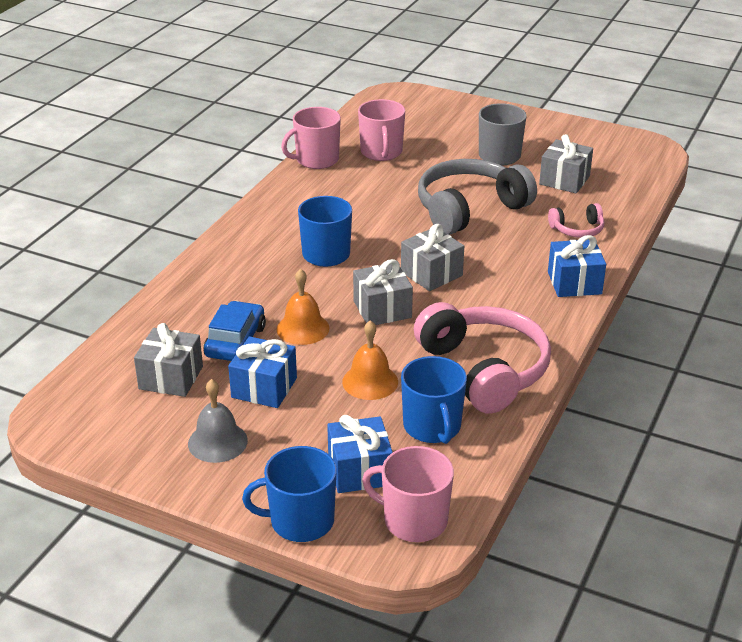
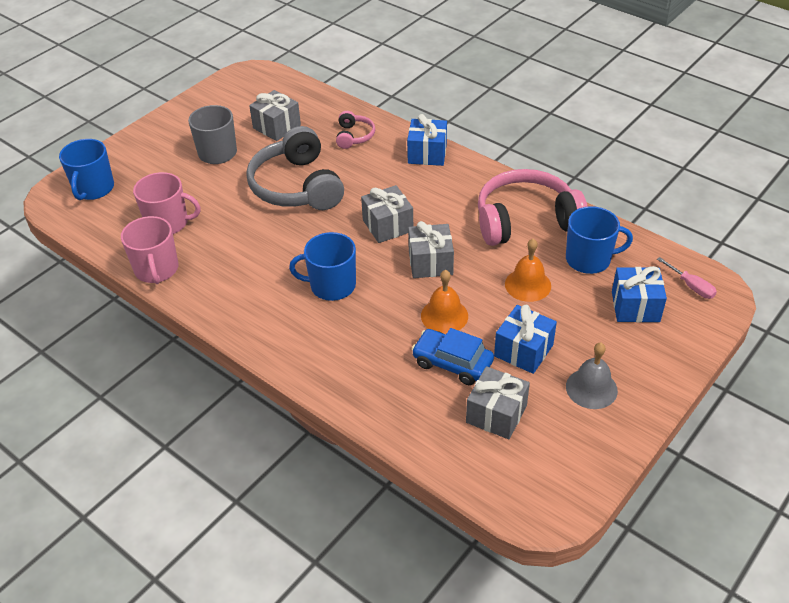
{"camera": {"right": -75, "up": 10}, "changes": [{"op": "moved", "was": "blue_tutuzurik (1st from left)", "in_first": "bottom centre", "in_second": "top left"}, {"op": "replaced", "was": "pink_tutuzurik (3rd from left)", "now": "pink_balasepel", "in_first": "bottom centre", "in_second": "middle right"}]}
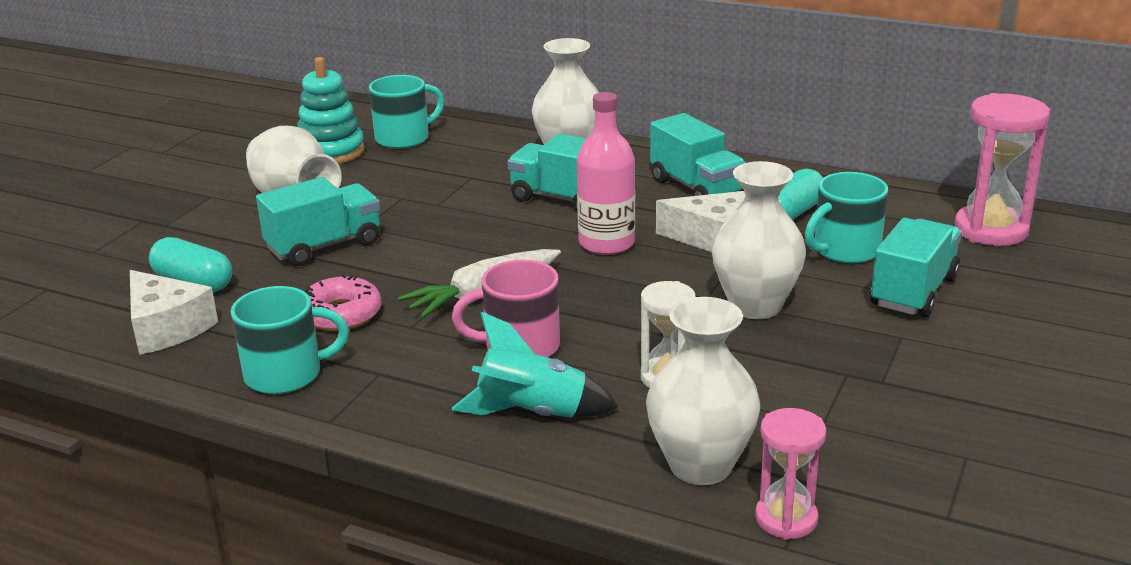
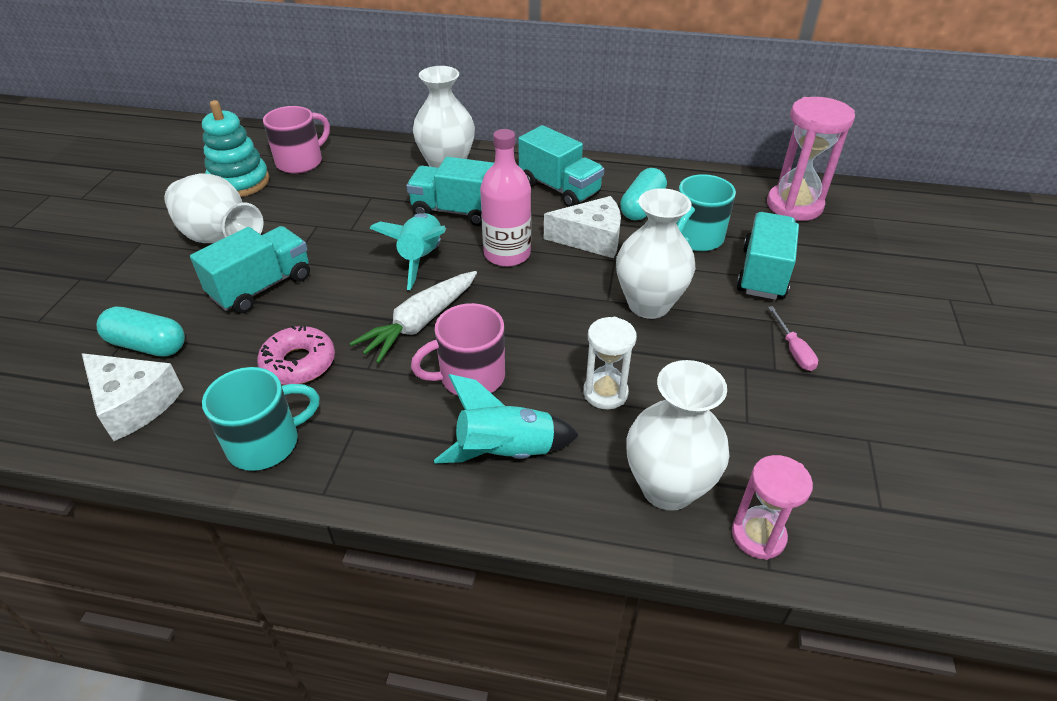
{"camera": {"right": -15, "up": 15}, "changes": [{"op": "recoloured", "was": "turquoise_tutuzurik (2nd from left)", "now": "pink_tutuzurik (1st from left)", "in_first": "top centre", "in_second": "top left"}, {"op": "added", "now": "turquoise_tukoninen (1st from left)", "in_second": "centre"}, {"op": "added", "now": "pink_balasepel", "in_second": "middle right"}]}
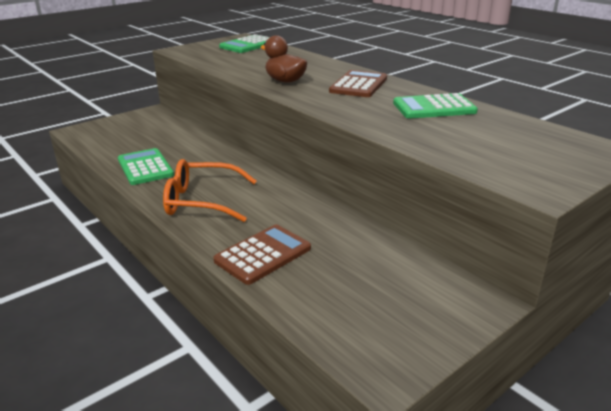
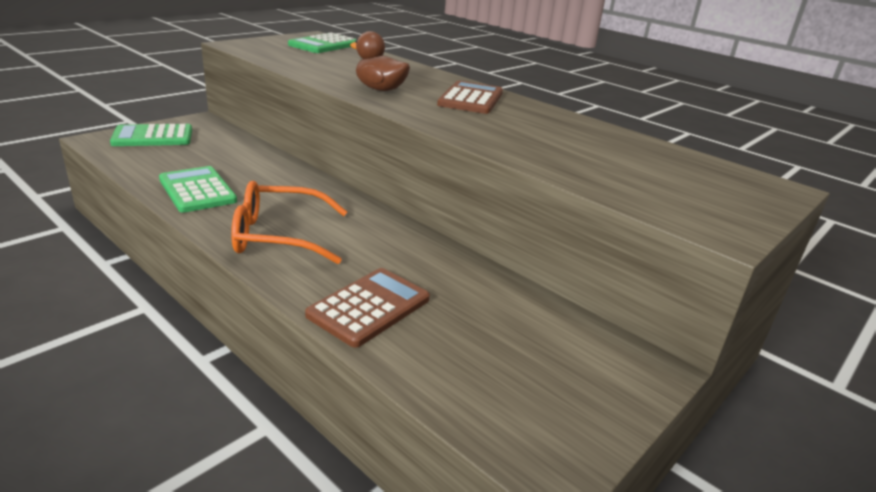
{"camera": {"right": -10, "up": 0}, "changes": [{"op": "moved", "was": "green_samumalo (3rd from left in the first image)", "now": "green_samumalo (1st from left)", "in_first": "top right", "in_second": "top left"}]}
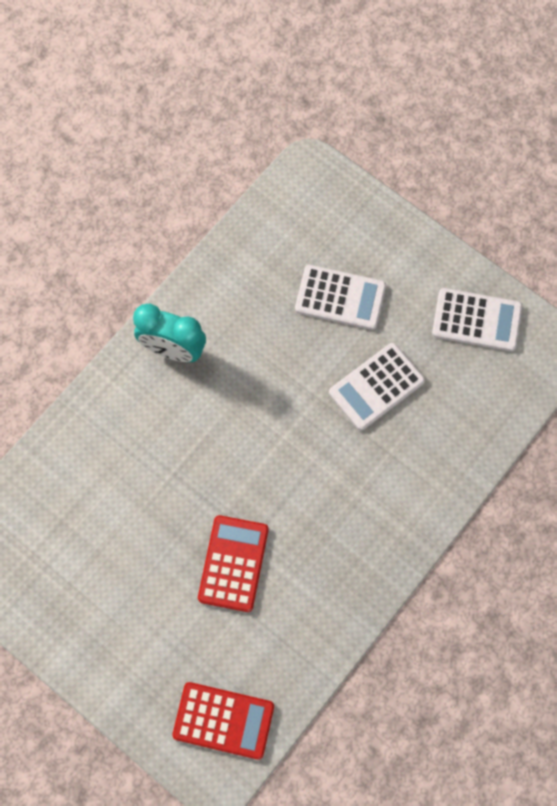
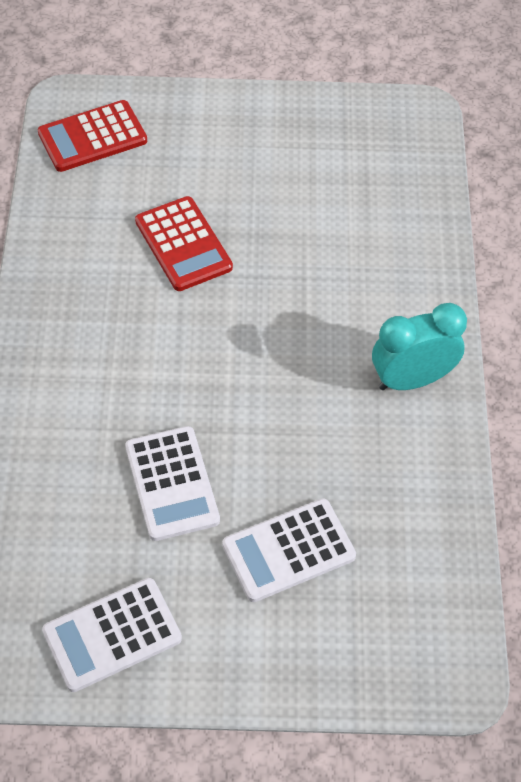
{"camera": {"right": 140, "up": -15}, "changes": [{"op": "turned", "was": "white_samumalo (2nd from left)", "in_first": "middle right", "in_second": "middle left", "clockwise": 150}]}
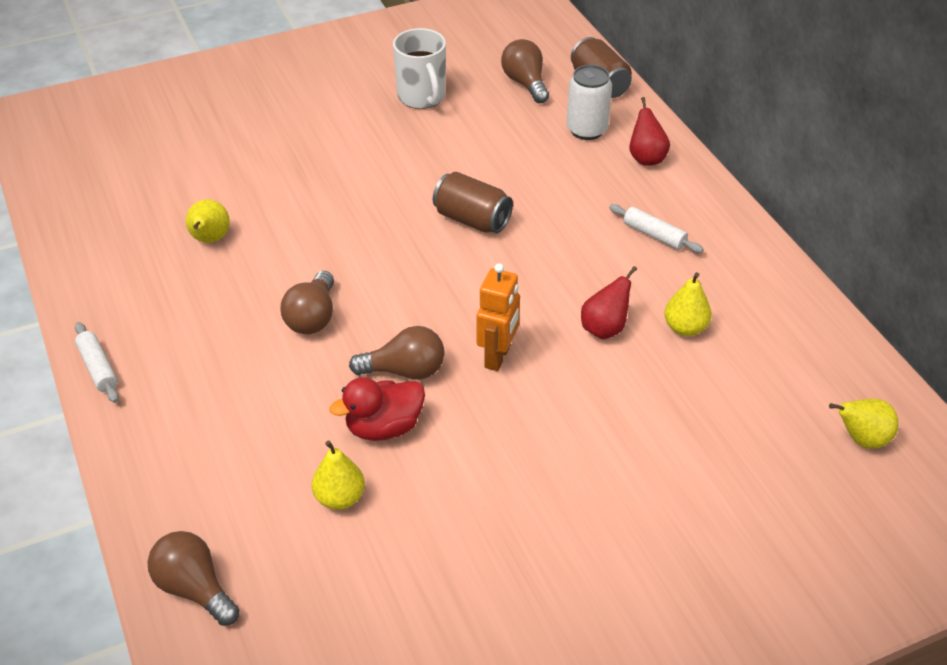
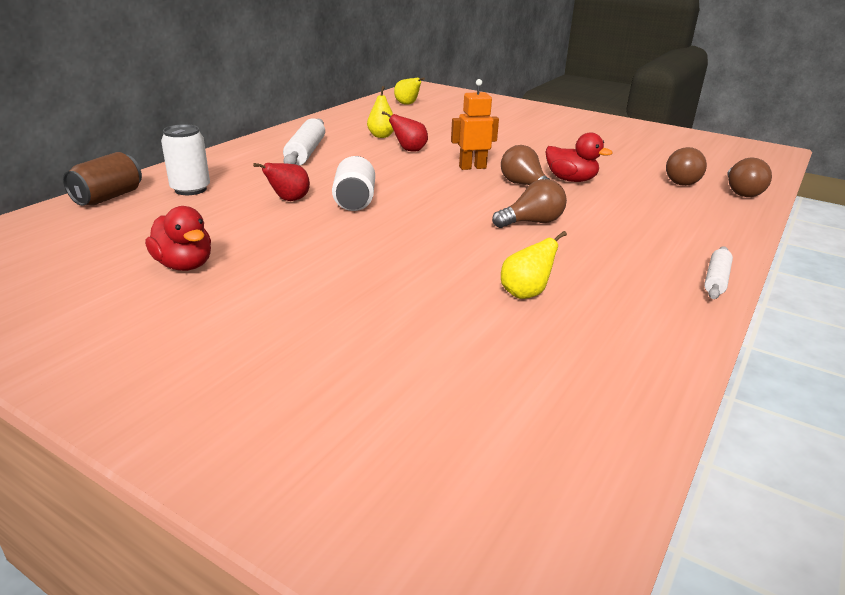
{"camera": {"right": -125, "up": -15}, "changes": [{"op": "replaced", "was": "white_tutuzurik", "now": "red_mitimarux (1st from left)", "in_first": "top centre", "in_second": "middle left"}, {"op": "moved", "was": "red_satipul (2nd from left in the first image)", "now": "red_satipul (1st from left)", "in_first": "top right", "in_second": "top left"}, {"op": "resized", "was": "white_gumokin (2nd from left in the first image)", "in_first": "middle right", "in_second": "top centre", "ratio": 1.71}, {"op": "recoloured", "was": "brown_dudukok (1st from left)", "now": "white_dudukok (2nd from left)", "in_first": "top centre", "in_second": "top centre"}, {"op": "moved", "was": "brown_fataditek (4th from left in the first image)", "now": "brown_fataditek (3rd from left)", "in_first": "top centre", "in_second": "top right"}, {"op": "removed", "was": "yellow_satipul (2nd from left)", "in_first": "bottom centre"}]}
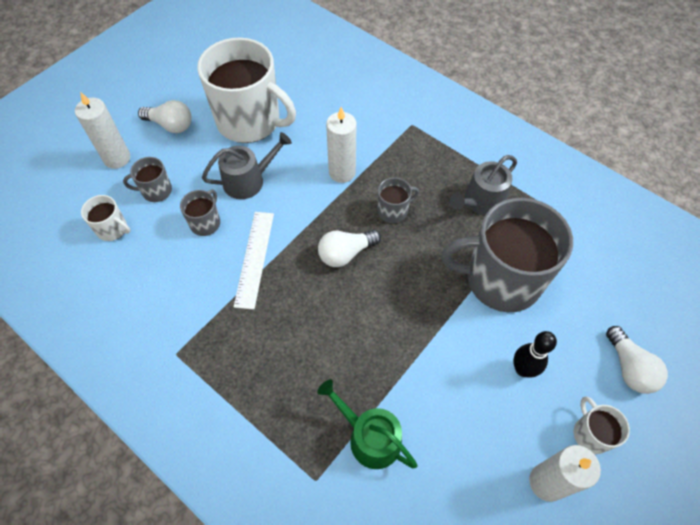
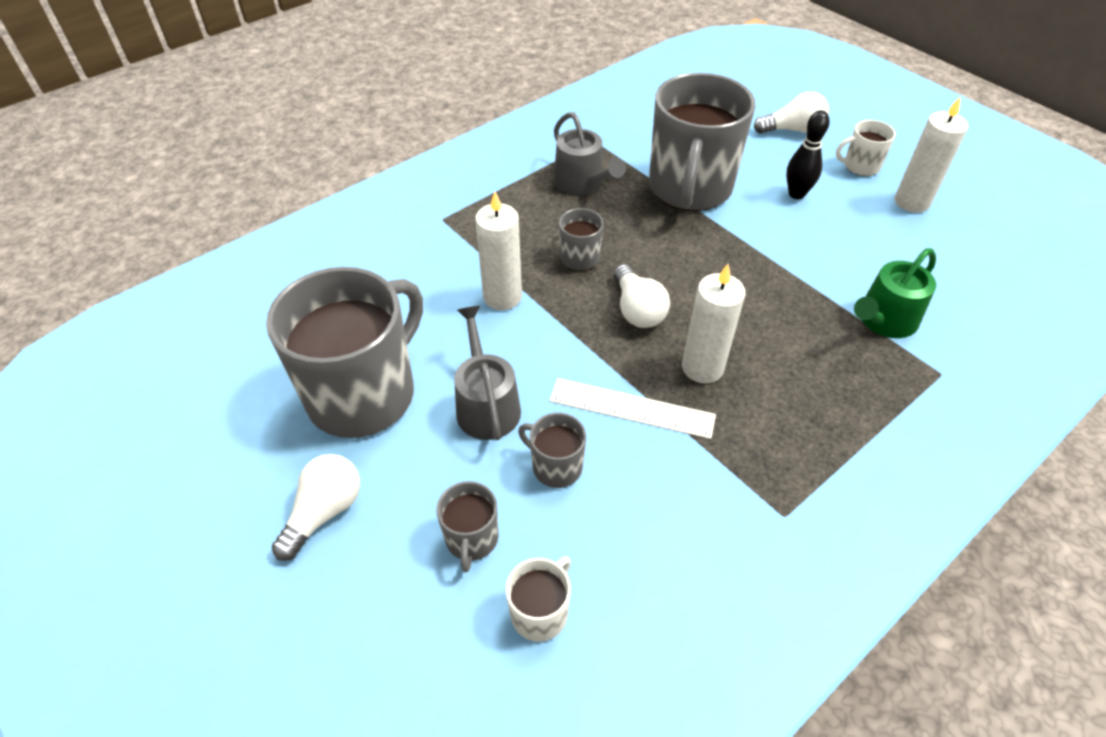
{"camera": {"right": -80, "up": -10}, "changes": [{"op": "recoloured", "was": "white_tutuzurik (2nd from left)", "now": "grey_tutuzurik (1st from left)", "in_first": "top centre", "in_second": "middle left"}, {"op": "moved", "was": "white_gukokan (1st from left in the first image)", "now": "white_gukokan (2nd from left)", "in_first": "top left", "in_second": "centre"}]}
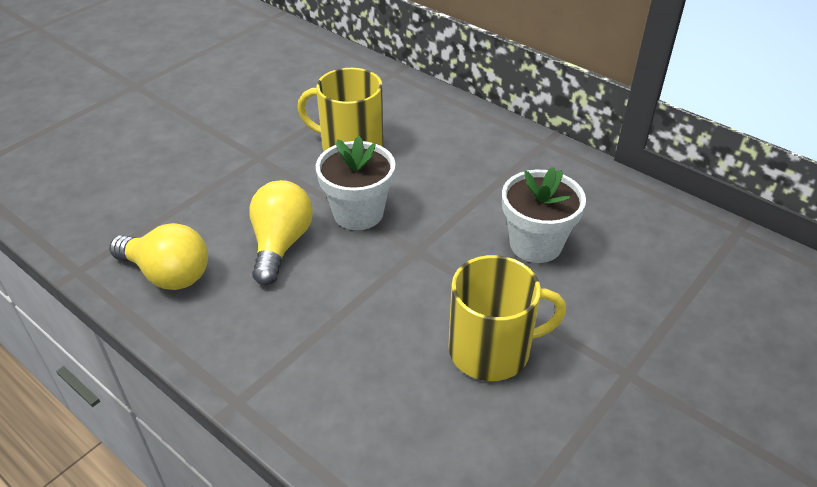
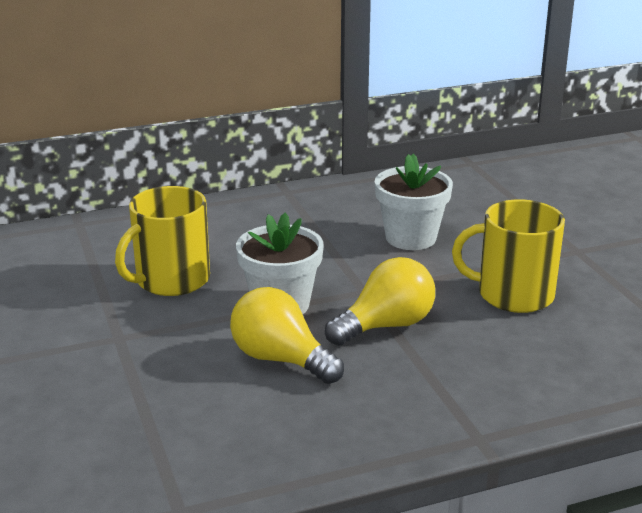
{"camera": {"right": -60, "up": -15}, "changes": [{"op": "moved", "was": "yellow_fataditek (1st from left in the first image)", "now": "yellow_fataditek (2nd from left)", "in_first": "middle left", "in_second": "centre"}, {"op": "turned", "was": "yellow_tutuzurik (2nd from left)", "in_first": "centre", "in_second": "middle right", "clockwise": -105}]}
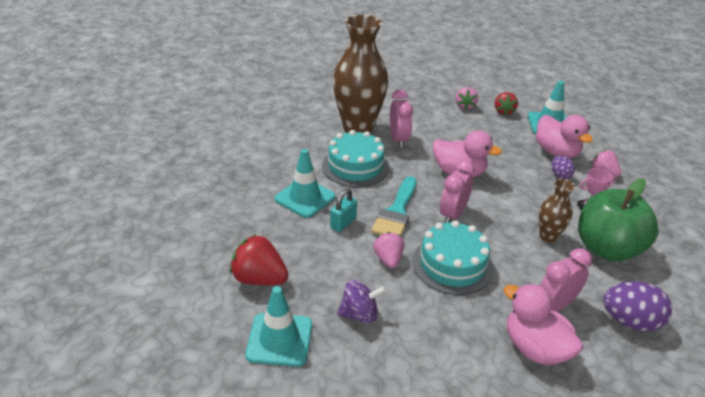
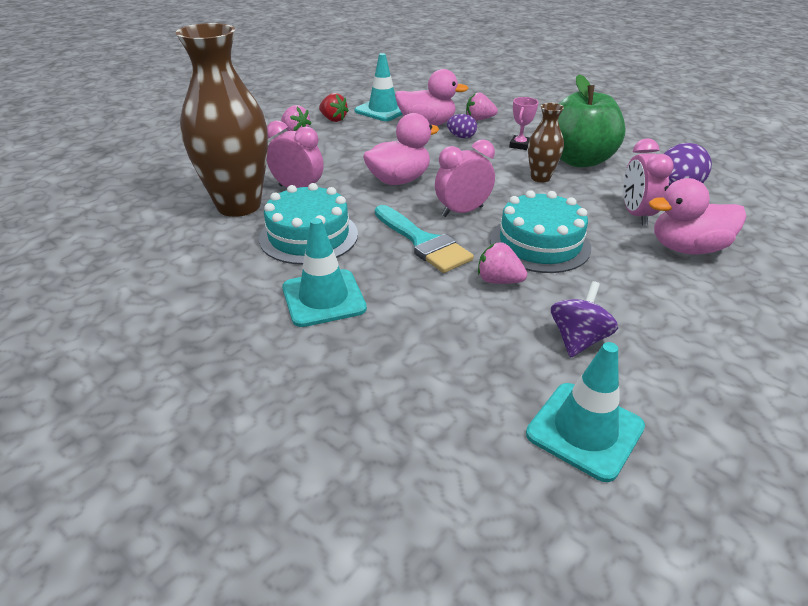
{"camera": {"right": -55, "up": 0}, "changes": [{"op": "turned", "was": "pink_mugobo (2nd from left)", "in_first": "centre", "in_second": "top centre", "clockwise": 90}, {"op": "removed", "was": "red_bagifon (1st from left)", "in_first": "centre"}, {"op": "removed", "was": "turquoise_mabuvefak", "in_first": "centre"}]}
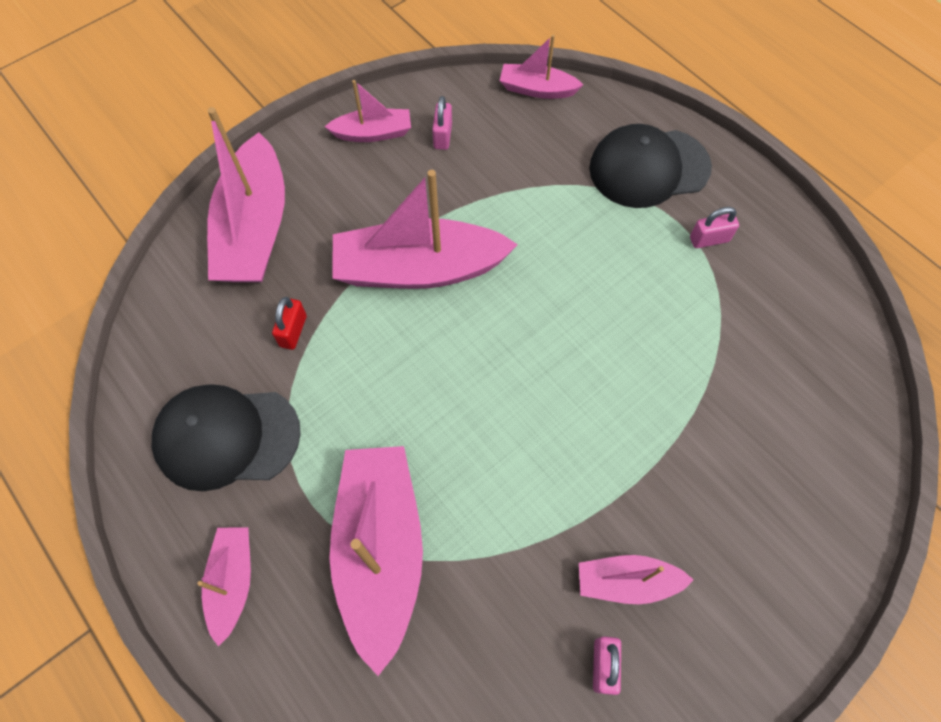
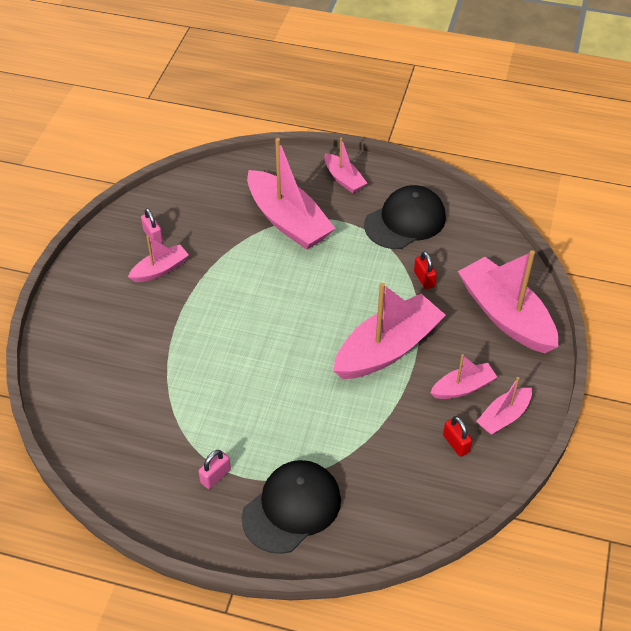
{"camera": {"right": 145, "up": -15}, "changes": [{"op": "moved", "was": "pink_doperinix (6th from left in the first image)", "now": "pink_doperinix (5th from left)", "in_first": "top centre", "in_second": "middle right"}, {"op": "recoloured", "was": "pink_mabuvefak (1st from left)", "now": "red_mabuvefak (2nd from left)", "in_first": "top centre", "in_second": "bottom right"}]}
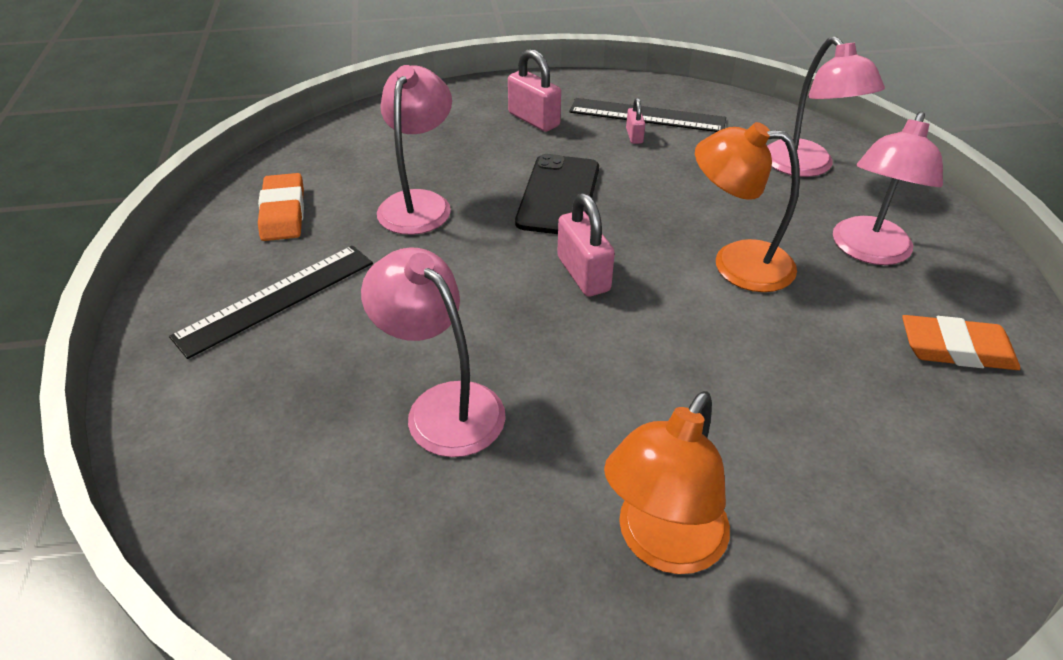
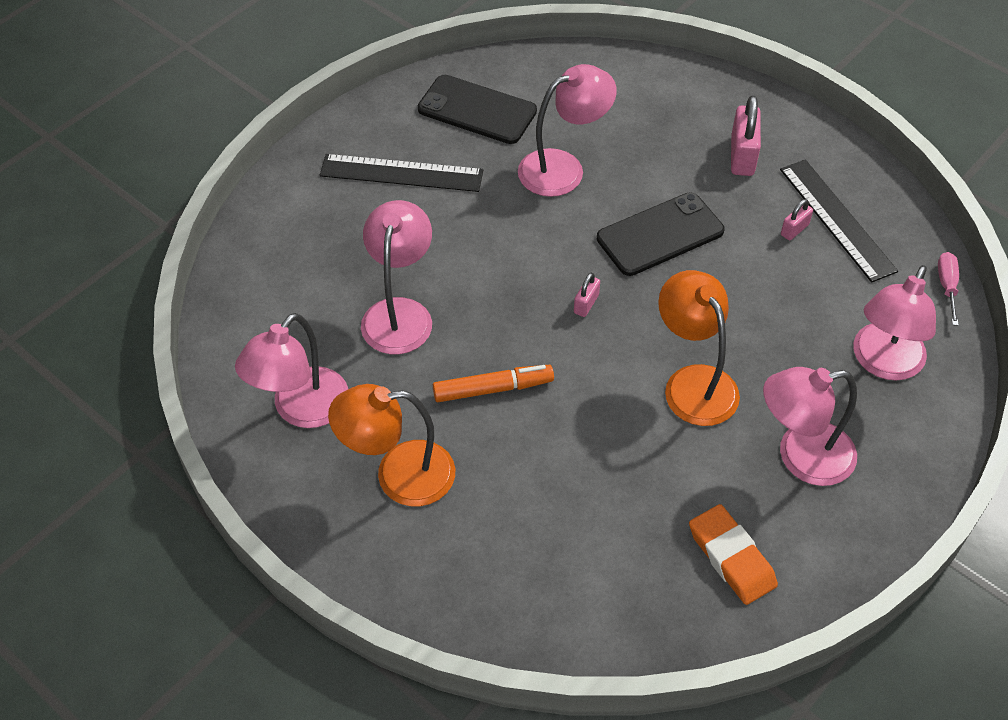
{"camera": {"right": 50, "up": 10}, "changes": [{"op": "added", "now": "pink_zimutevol (1st from left)", "in_second": "middle left"}, {"op": "replaced", "was": "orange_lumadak (1st from left)", "now": "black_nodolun (1st from left)", "in_first": "top left", "in_second": "top centre"}, {"op": "added", "now": "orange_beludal", "in_second": "centre"}, {"op": "resized", "was": "pink_mabuvefak (2nd from left in the first image)", "in_first": "centre", "in_second": "centre", "ratio": 0.54}, {"op": "added", "now": "pink_balasepel", "in_second": "middle right"}]}
